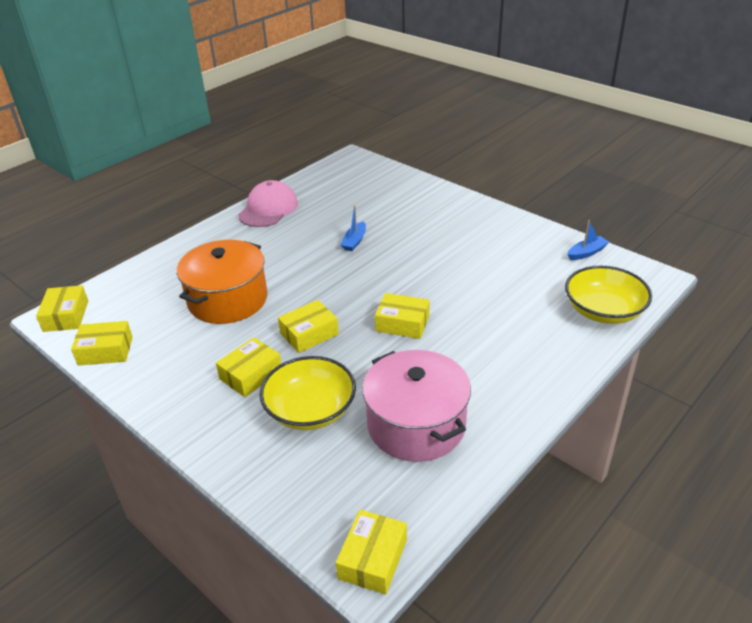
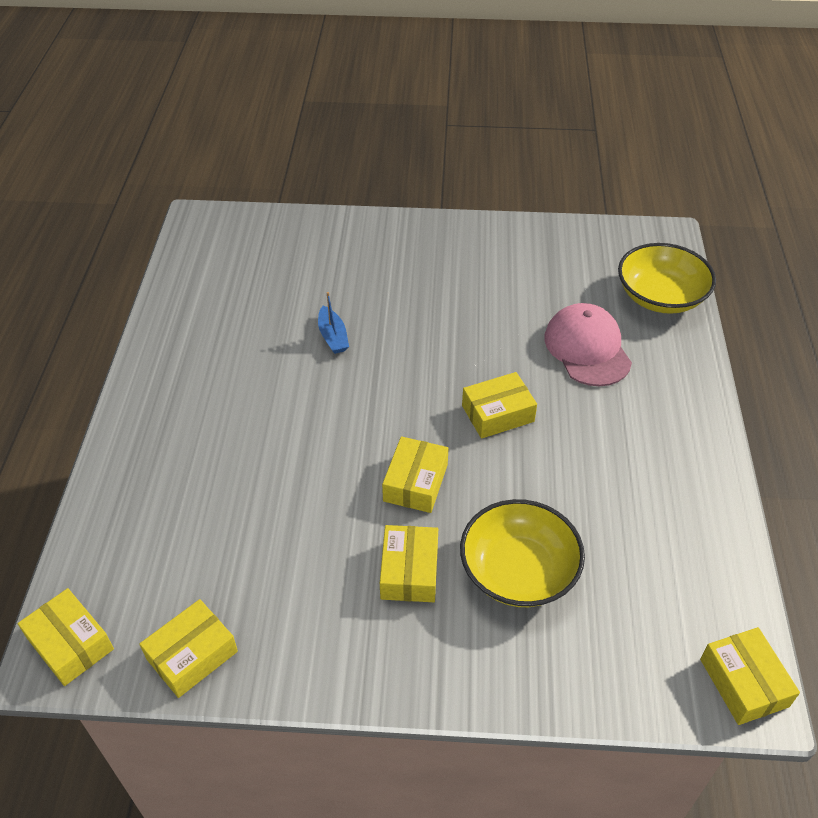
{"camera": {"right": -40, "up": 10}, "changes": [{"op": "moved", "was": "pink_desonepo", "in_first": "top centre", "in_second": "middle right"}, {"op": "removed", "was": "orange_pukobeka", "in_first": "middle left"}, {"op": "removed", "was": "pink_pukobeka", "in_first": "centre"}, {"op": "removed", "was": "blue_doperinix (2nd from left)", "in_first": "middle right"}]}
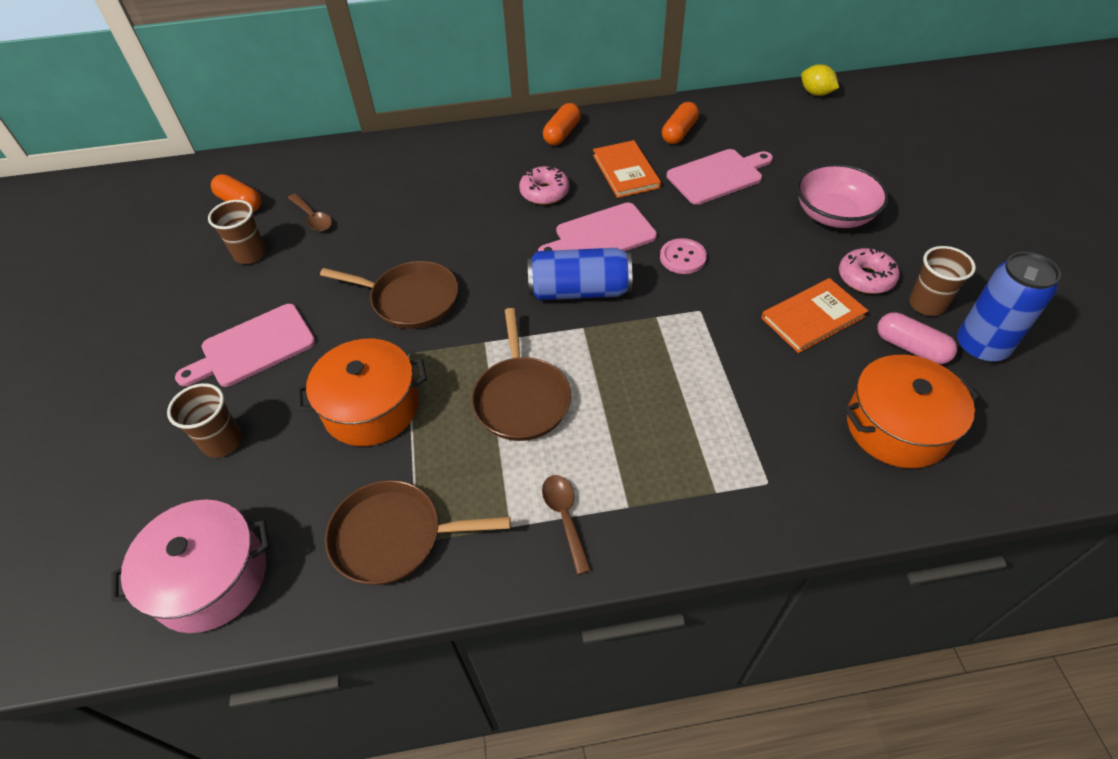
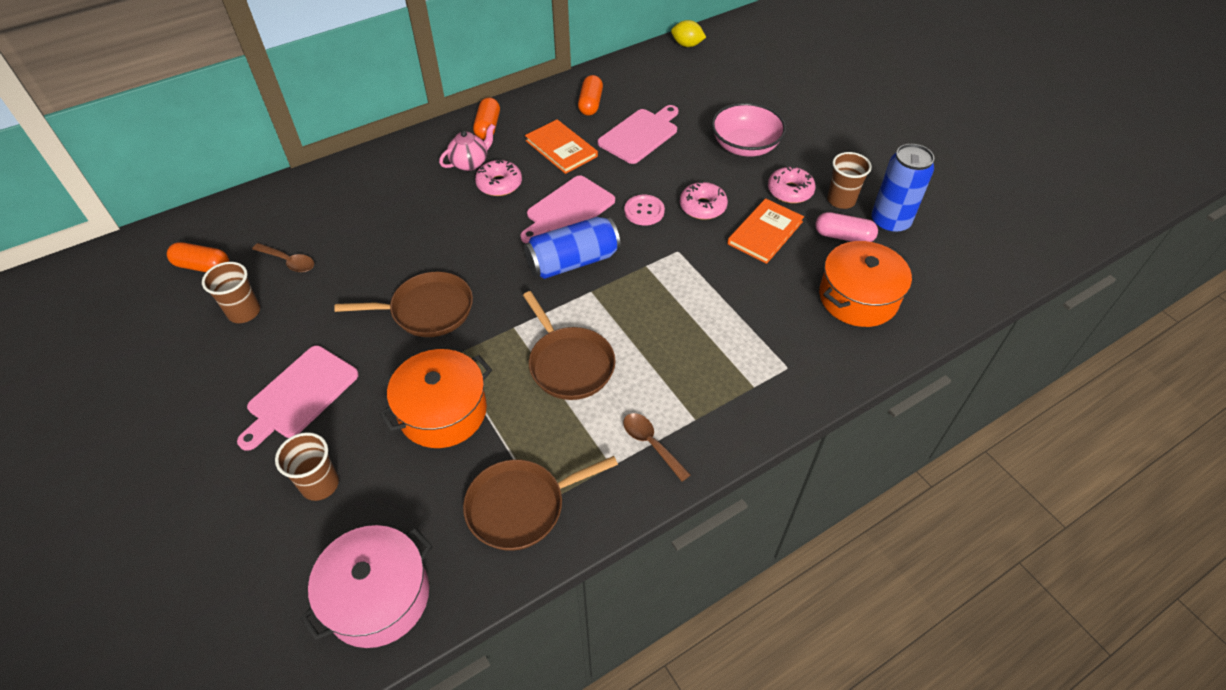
{"camera": {"right": -25, "up": 0}, "changes": [{"op": "added", "now": "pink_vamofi", "in_second": "top centre"}, {"op": "added", "now": "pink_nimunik (2nd from left)", "in_second": "top centre"}]}
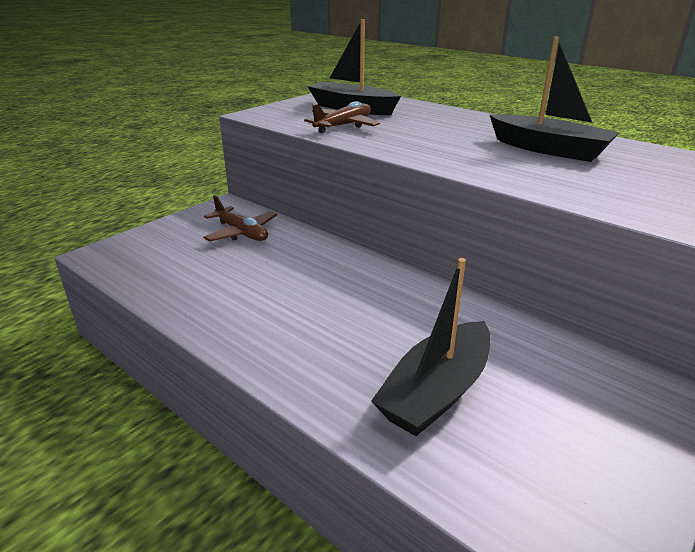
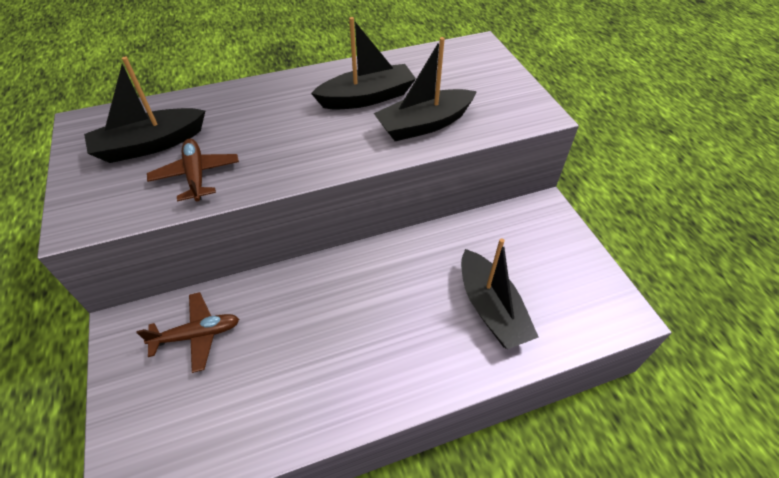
{"camera": {"right": -60, "up": 20}, "changes": [{"op": "added", "now": "black_doperinix (3rd from left)", "in_second": "top centre"}]}
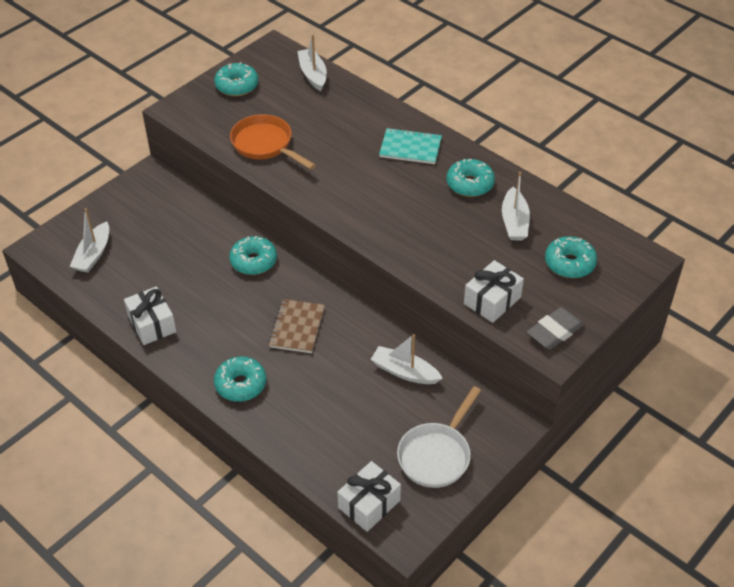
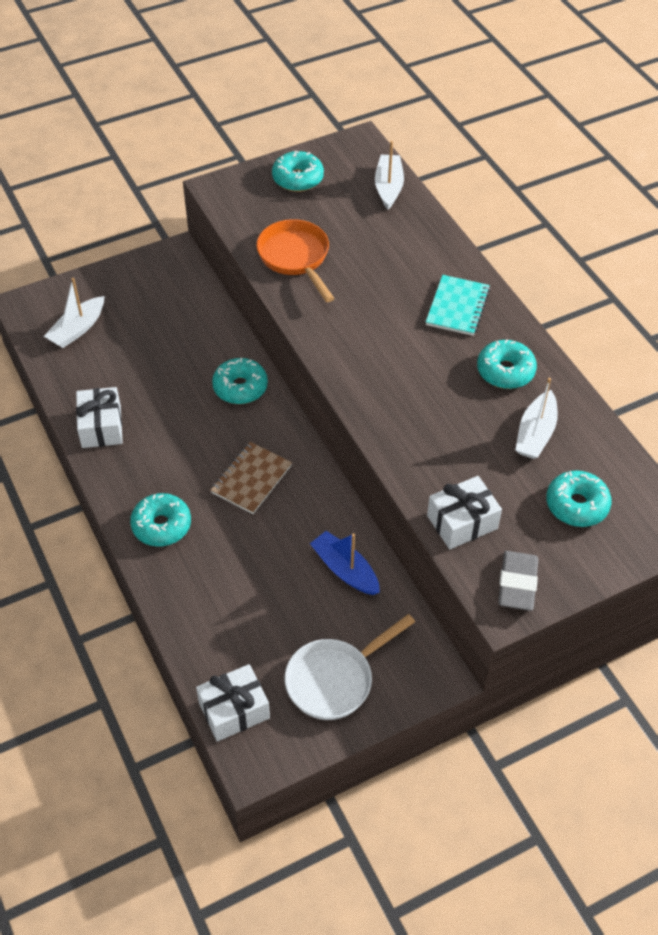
{"camera": {"right": 20, "up": 5}, "changes": [{"op": "recoloured", "was": "white_doperinix (3rd from left)", "now": "blue_doperinix", "in_first": "centre", "in_second": "centre"}, {"op": "turned", "was": "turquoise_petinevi", "in_first": "top centre", "in_second": "top right", "clockwise": 75}, {"op": "turned", "was": "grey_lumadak", "in_first": "middle right", "in_second": "middle right", "clockwise": -60}]}
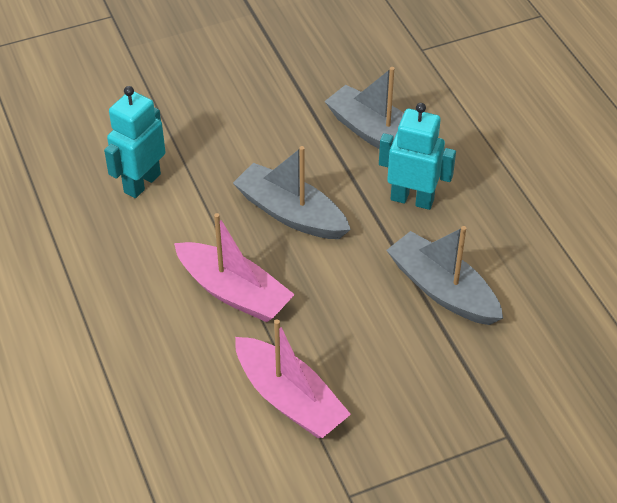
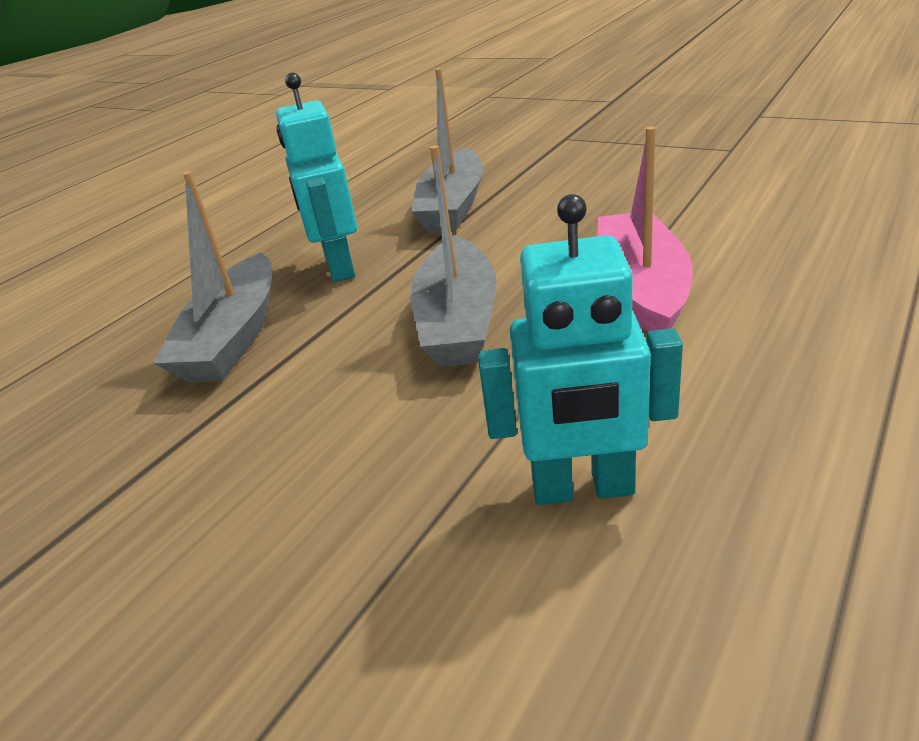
{"camera": {"right": -120, "up": -15}, "changes": [{"op": "removed", "was": "pink_doperinix (2nd from left)", "in_first": "bottom centre"}]}
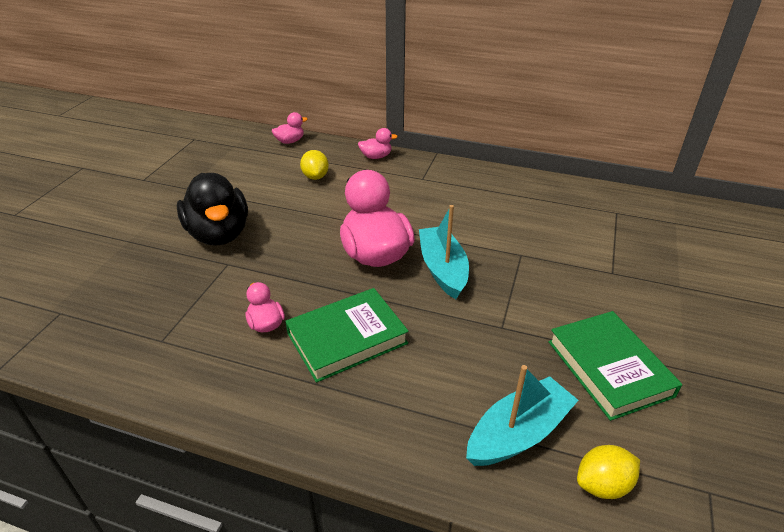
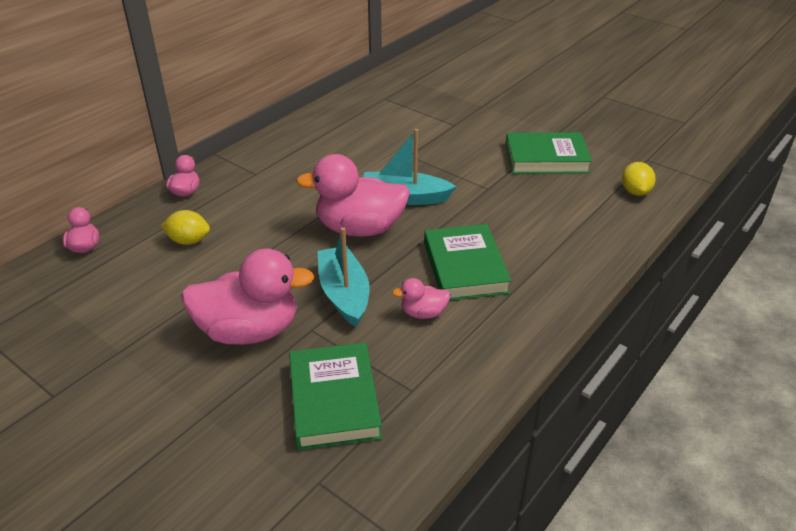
{"camera": {"right": -70, "up": 0}, "changes": [{"op": "recoloured", "was": "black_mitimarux", "now": "pink_mitimarux (3rd from left)", "in_first": "middle left", "in_second": "middle left"}, {"op": "added", "now": "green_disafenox (1st from left)", "in_second": "bottom centre"}, {"op": "moved", "was": "turquoise_doperinix (2nd from left in the first image)", "now": "turquoise_doperinix (1st from left)", "in_first": "bottom centre", "in_second": "centre"}]}
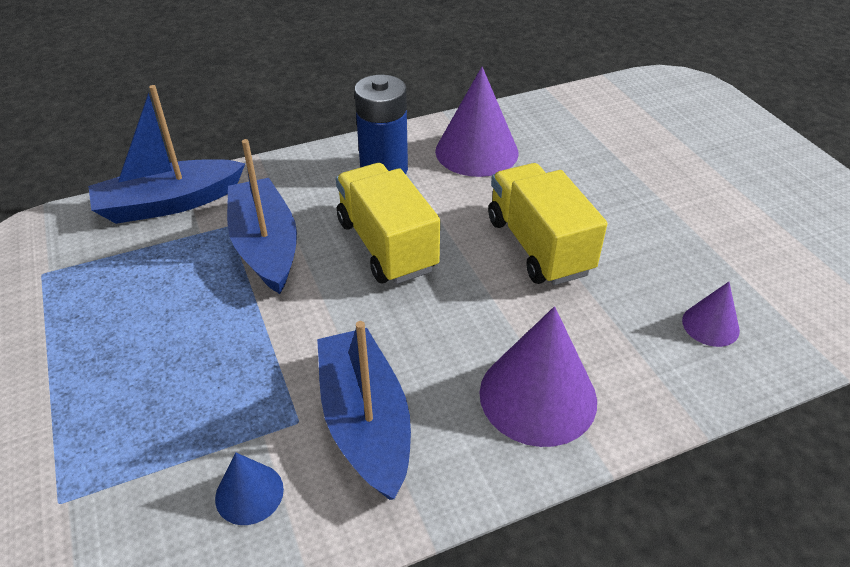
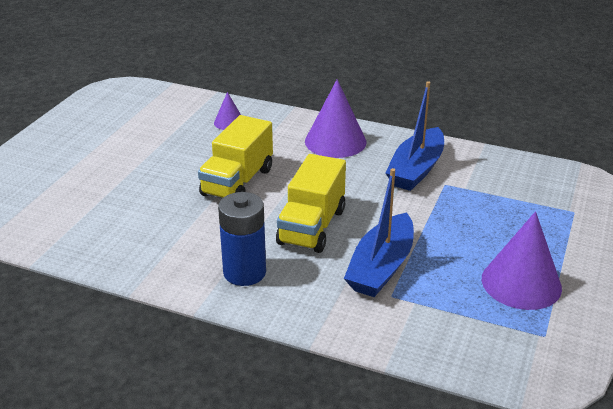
{"camera": {"right": -135, "up": -10}, "changes": [{"op": "moved", "was": "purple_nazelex (1st from left in the first image)", "now": "purple_nazelex (3rd from left)", "in_first": "top centre", "in_second": "middle right"}, {"op": "removed", "was": "blue_doperinix (1st from left)", "in_first": "top left"}, {"op": "removed", "was": "blue_nazelex", "in_first": "bottom left"}]}
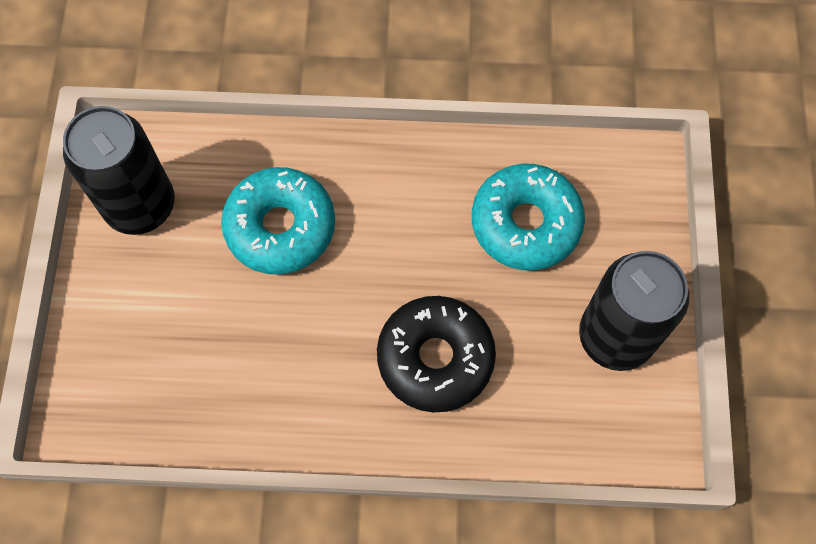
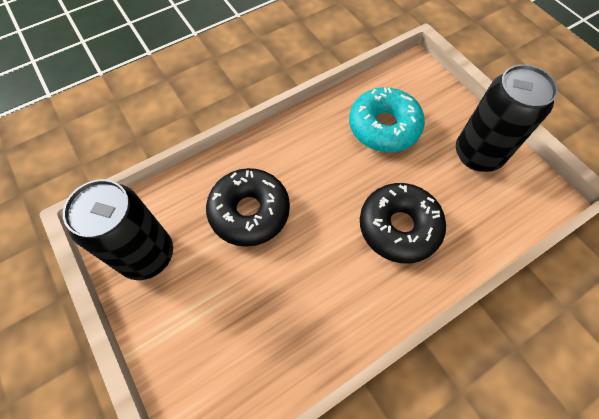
{"camera": {"right": -35, "up": -5}, "changes": [{"op": "recoloured", "was": "turquoise_nimunik (1st from left)", "now": "black_nimunik (1st from left)", "in_first": "centre", "in_second": "centre"}]}
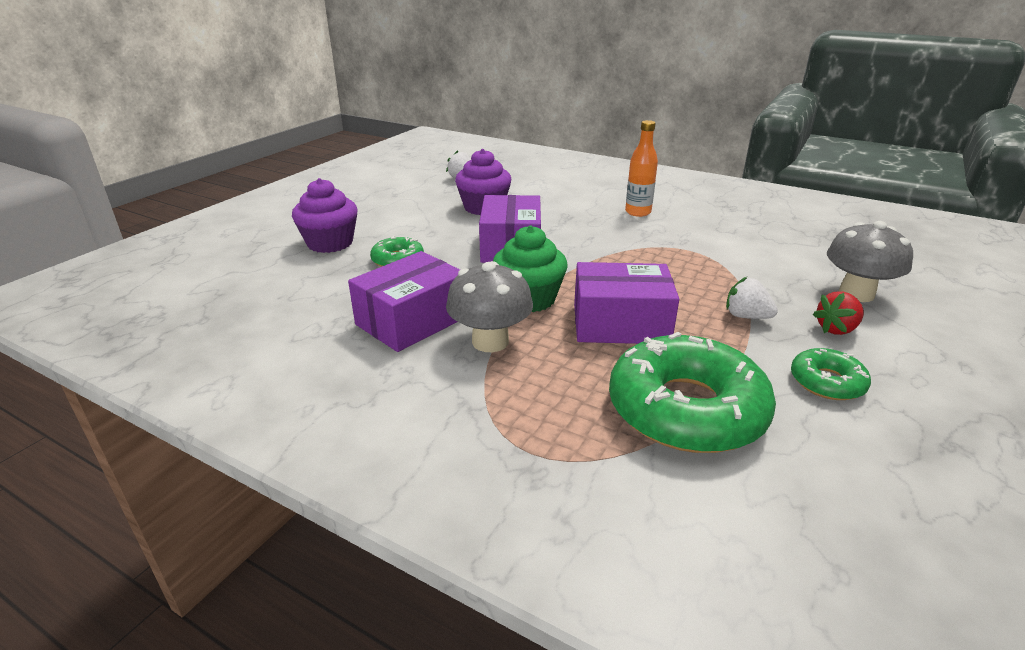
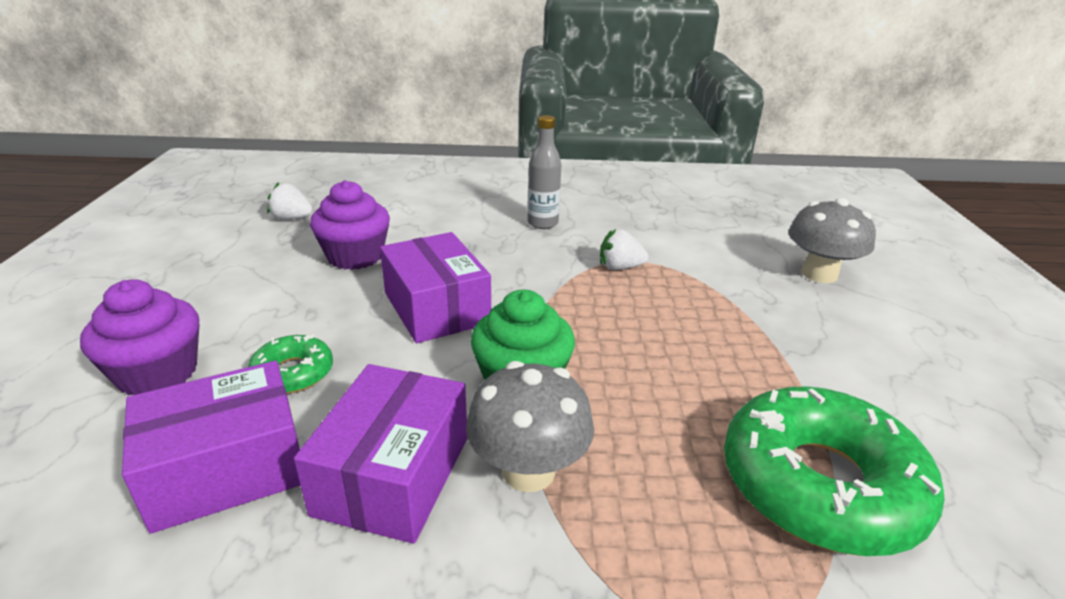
{"camera": {"right": -30, "up": 0}, "changes": [{"op": "moved", "was": "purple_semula (3rd from left in the first image)", "now": "purple_semula (1st from left)", "in_first": "centre", "in_second": "bottom left"}, {"op": "recoloured", "was": "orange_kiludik", "now": "grey_kiludik", "in_first": "top centre", "in_second": "top centre"}, {"op": "moved", "was": "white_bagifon (2nd from left)", "in_first": "middle right", "in_second": "centre"}, {"op": "removed", "was": "green_nimunik (3rd from left)", "in_first": "middle right"}, {"op": "removed", "was": "red_bagifon", "in_first": "middle right"}]}
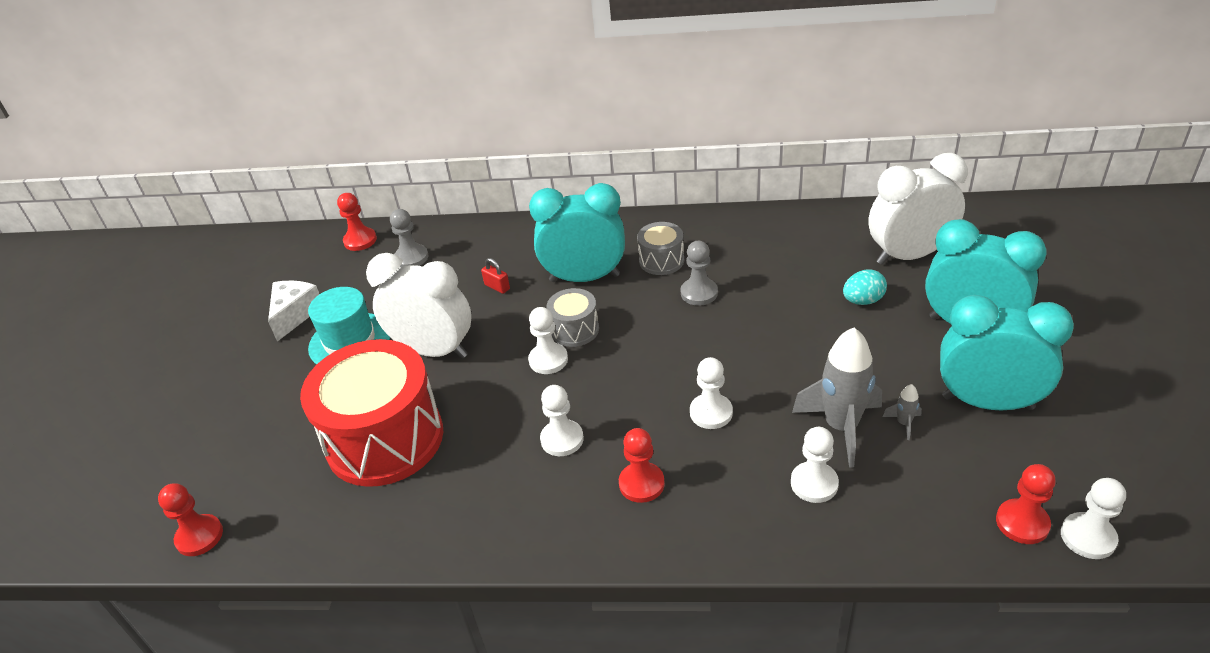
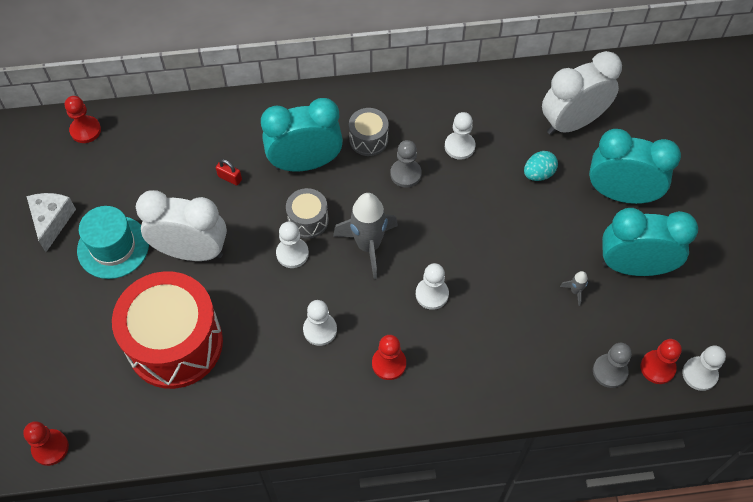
{"camera": {"right": -15, "up": 20}, "changes": [{"op": "moved", "was": "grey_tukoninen (1st from left)", "in_first": "middle right", "in_second": "centre"}, {"op": "moved", "was": "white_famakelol (4th from left)", "in_first": "bottom right", "in_second": "top centre"}, {"op": "moved", "was": "grey_famakelol (1st from left in the first image)", "now": "grey_famakelol (2nd from left)", "in_first": "centre", "in_second": "bottom right"}]}
